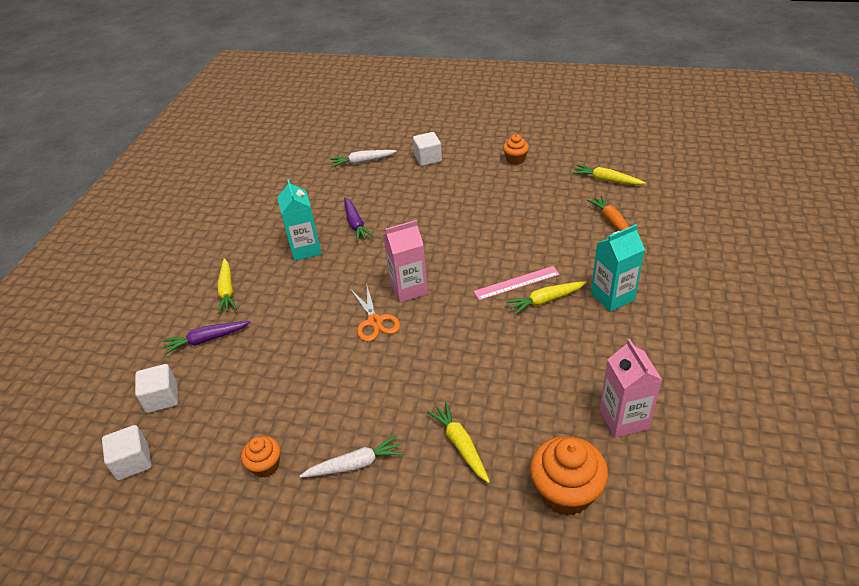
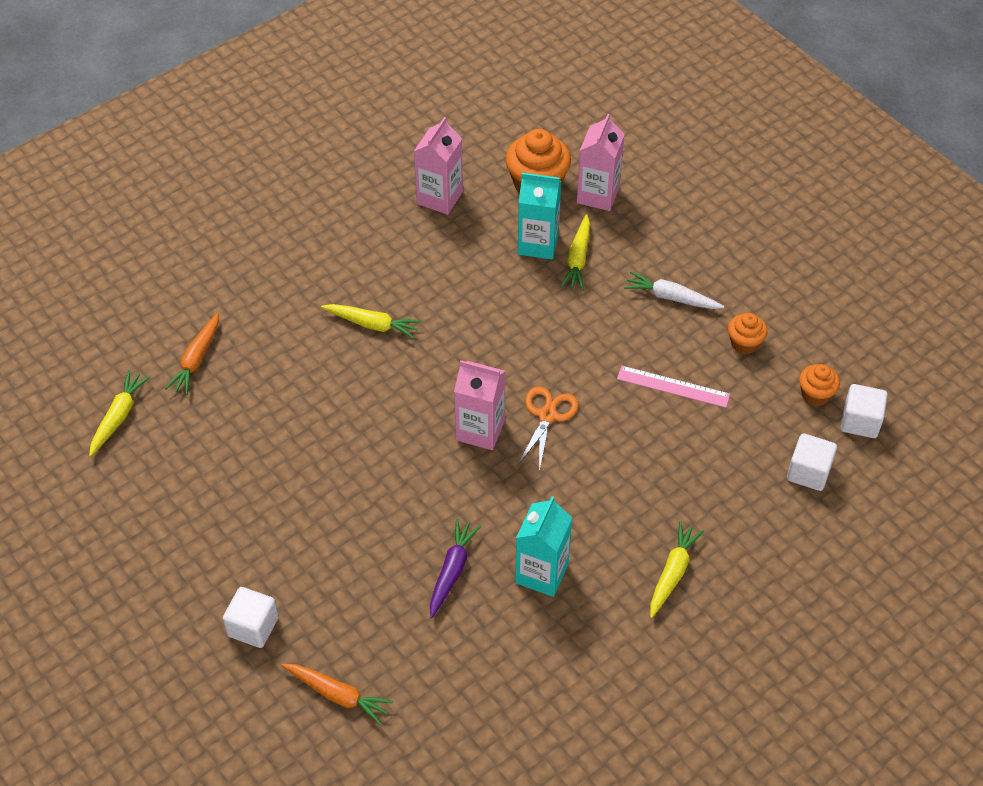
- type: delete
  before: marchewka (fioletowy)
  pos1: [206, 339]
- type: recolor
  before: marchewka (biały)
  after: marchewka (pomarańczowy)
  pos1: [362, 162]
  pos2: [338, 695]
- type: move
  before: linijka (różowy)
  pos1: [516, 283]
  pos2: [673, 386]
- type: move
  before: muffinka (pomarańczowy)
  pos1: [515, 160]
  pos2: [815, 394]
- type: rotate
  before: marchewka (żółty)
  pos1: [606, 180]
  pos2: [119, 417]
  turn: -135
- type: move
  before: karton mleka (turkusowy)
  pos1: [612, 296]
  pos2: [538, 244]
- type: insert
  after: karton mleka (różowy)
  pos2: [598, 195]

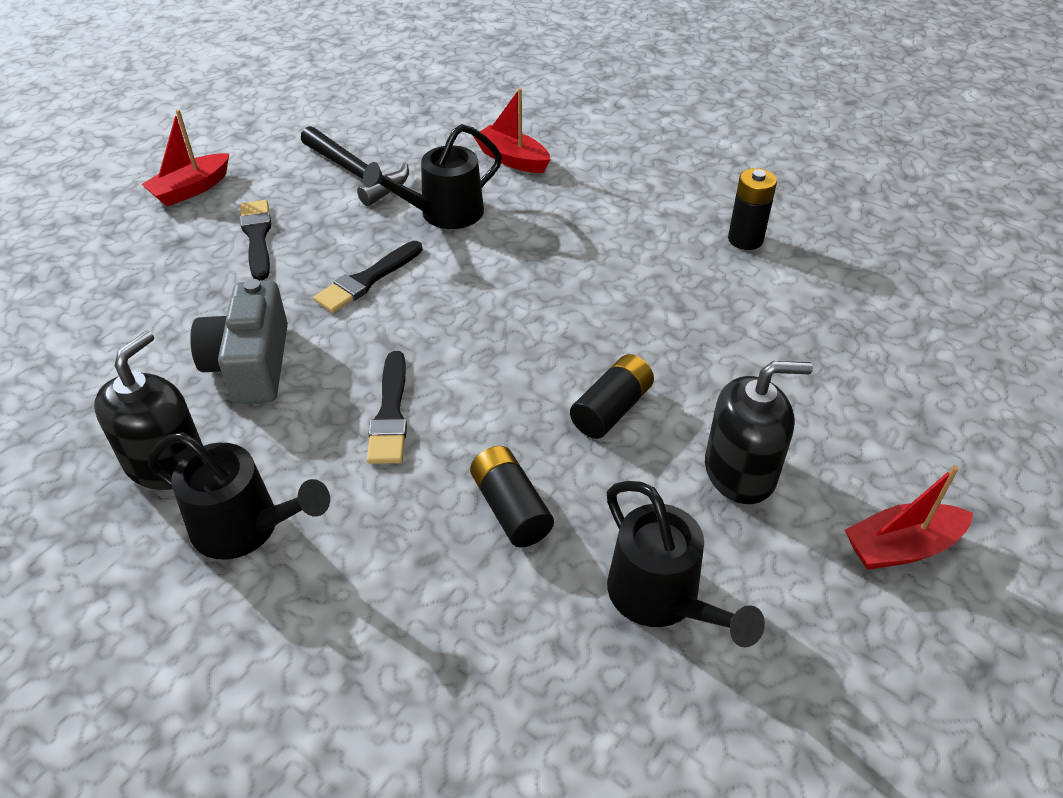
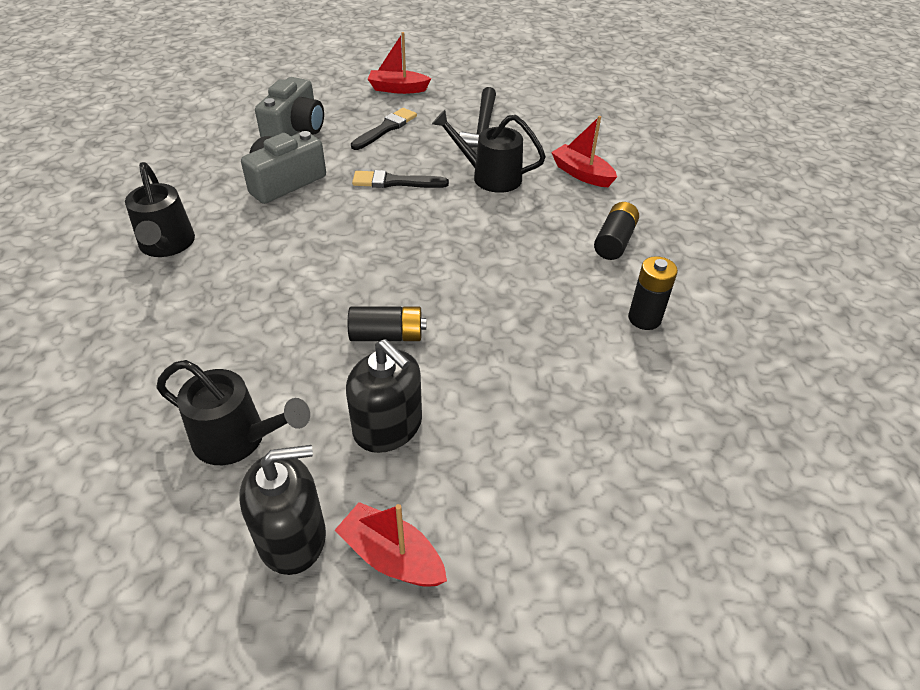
- type: move
  before: dozownik mydła (czarny)
  pos1: [166, 463]
  pos2: [292, 537]
- type: delete
  before: pędzel (czarny)
  pos1: [390, 414]
- type: move
  before: bateria (czarny)
  pos1: [510, 508]
  pos2: [614, 241]
- type: rotate
  before: łódka (czerwony)
  pos1: [512, 159]
  pos2: [581, 174]
  turn: -45
- type: rotate
  before: konewka (czarny)
  pos1: [662, 599]
  pos2: [239, 439]
  turn: -90
- type: insert
  after: aparat fotograficzny (szary)
  pos2: [295, 129]

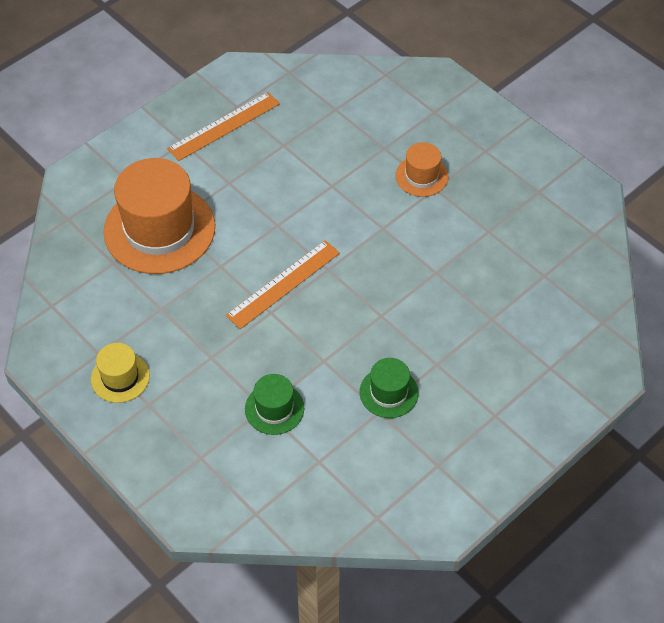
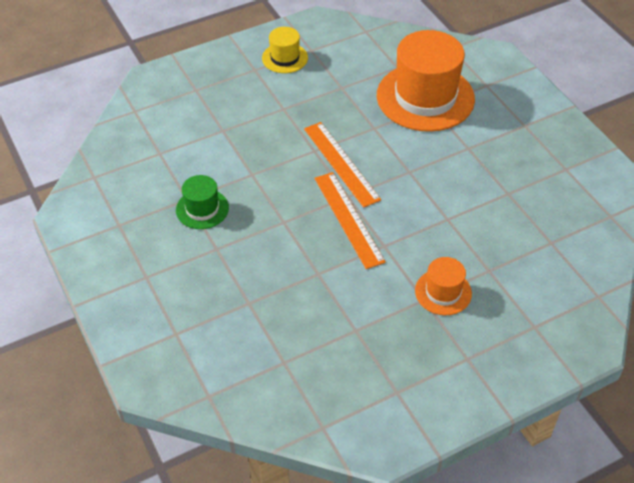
- type: move
  before: linijka (pomarańczowy)
  pos1: [224, 126]
  pos2: [348, 219]
- type: delete
  before: kapelusz (zielony)
  pos1: [274, 408]

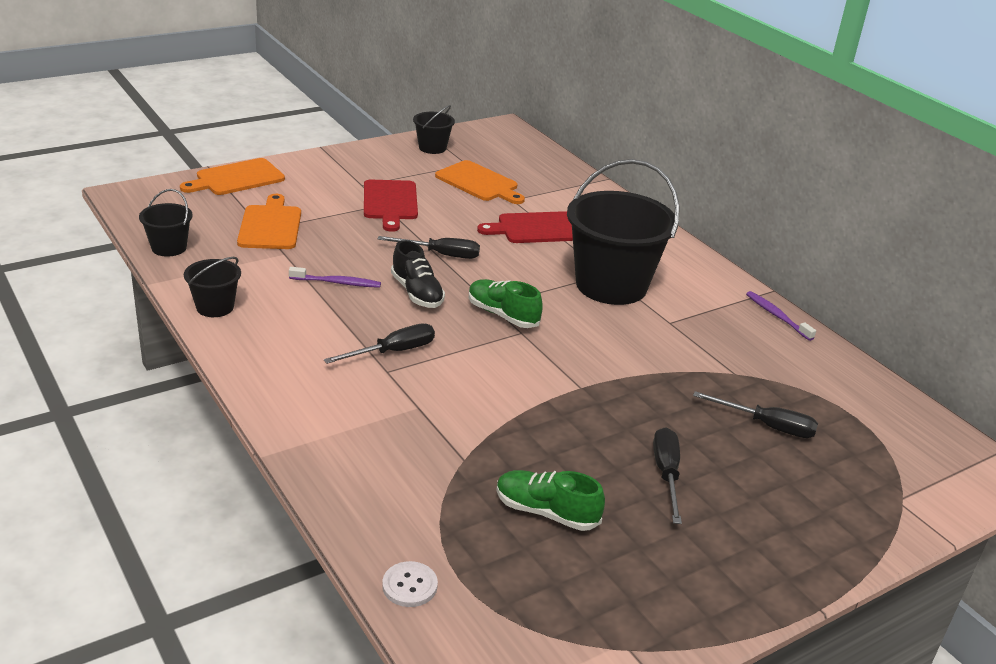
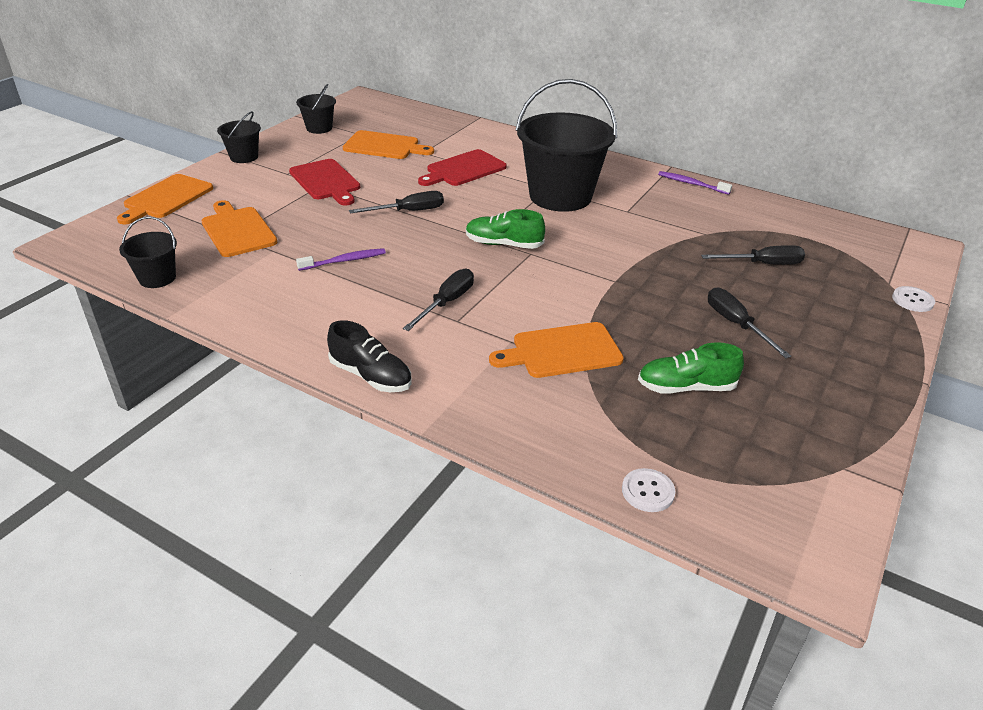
- type: move
  before: wiadro (czarny)
  pos1: [215, 307]
  pos2: [244, 157]
- type: move
  before: but (czarny)
  pos1: [417, 293]
  pos2: [371, 376]
- type: insert
  after: deska do krojenia (pomarańczowy)
  pos2: [562, 351]
- type: insert
  after: guzik (biały)
  pos2: [912, 300]

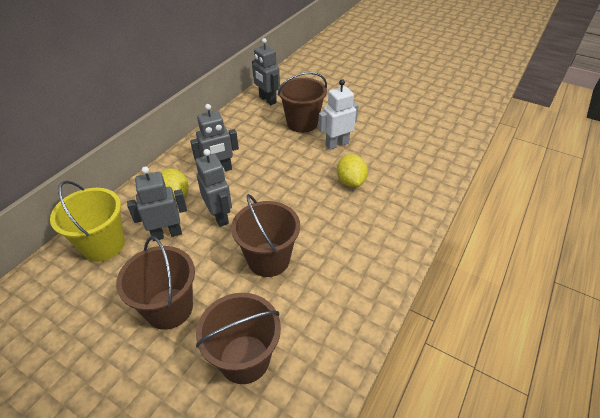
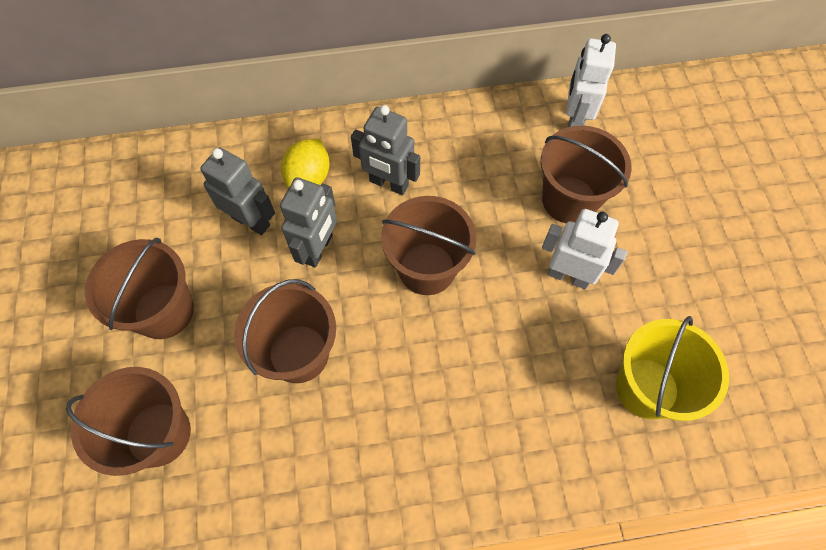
- type: move
  before: wiadro (żółty)
  pos1: [103, 245]
  pos2: [646, 388]
- type: recolor
  before: robot (szary)
  after: robot (biały)
  pos1: [267, 100]
  pos2: [574, 119]
- type: delete
  before: cytryna (żółty)
  pos1: [350, 181]
- type: insert
  after: wiadro (brązowy)
  pos2: [427, 268]

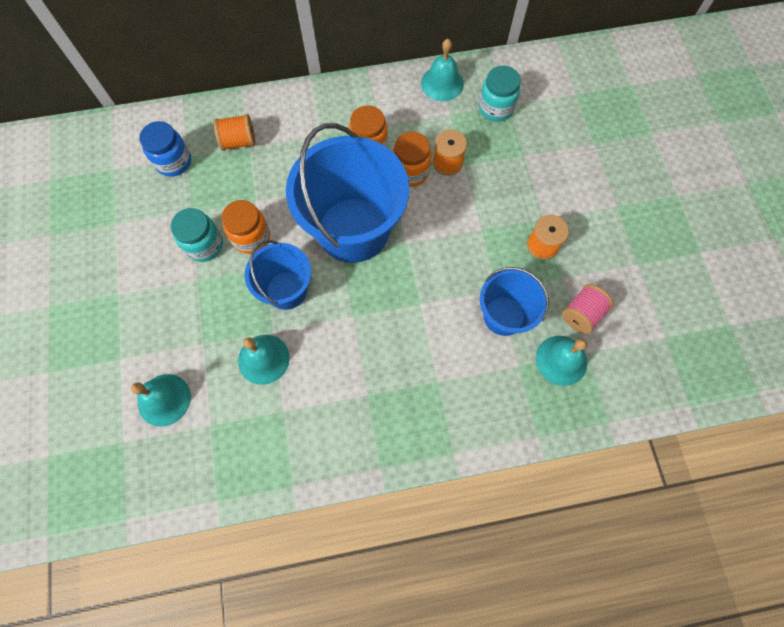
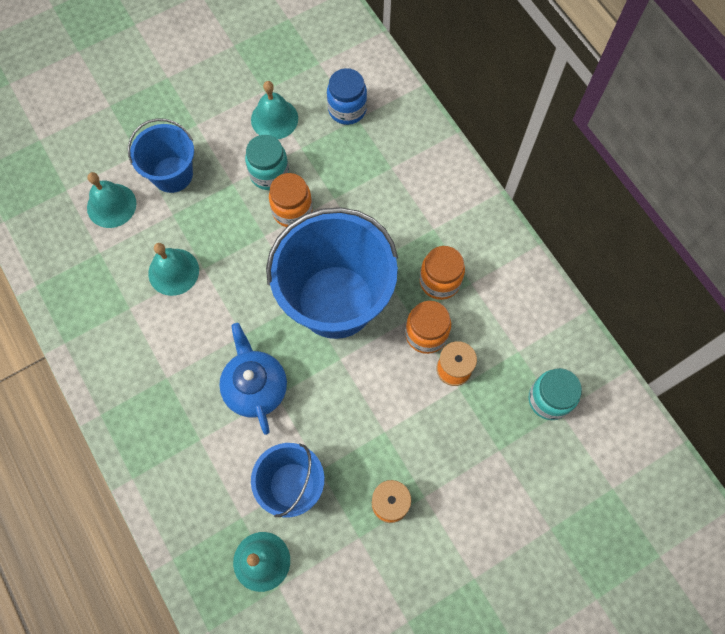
- type: delete
  before: szpulka (pomarańczowy)
  pos1: [239, 142]
- type: move
  before: wiadro (niebieski)
  pos1: [286, 290]
  pos2: [172, 174]
- type: move
  before: dzwonek (turkusowy)
  pos1: [442, 83]
  pos2: [274, 119]
- type: delete
  before: szpulka (różowy)
  pos1: [581, 314]
- type: insert
  after: imbryk (niebieski)
  pos2: [255, 387]

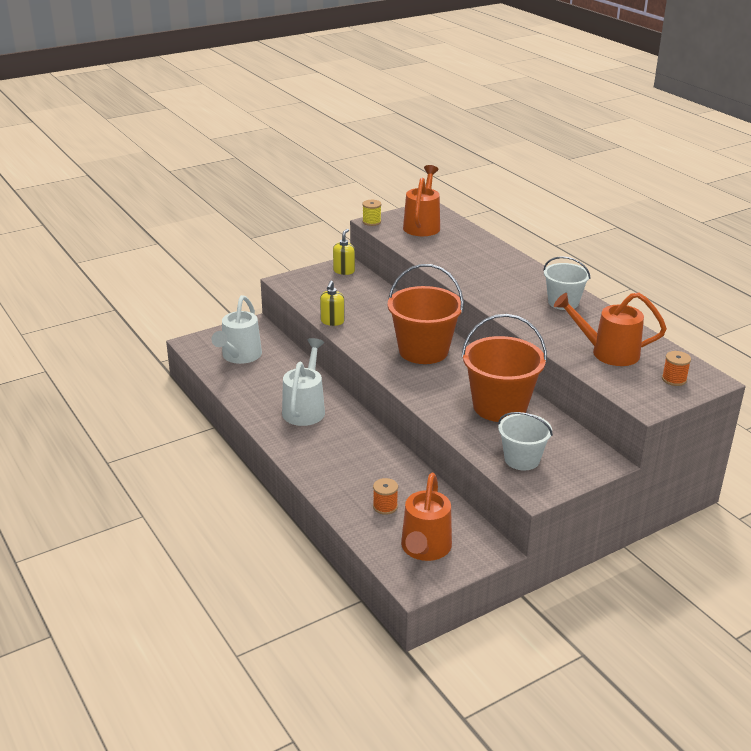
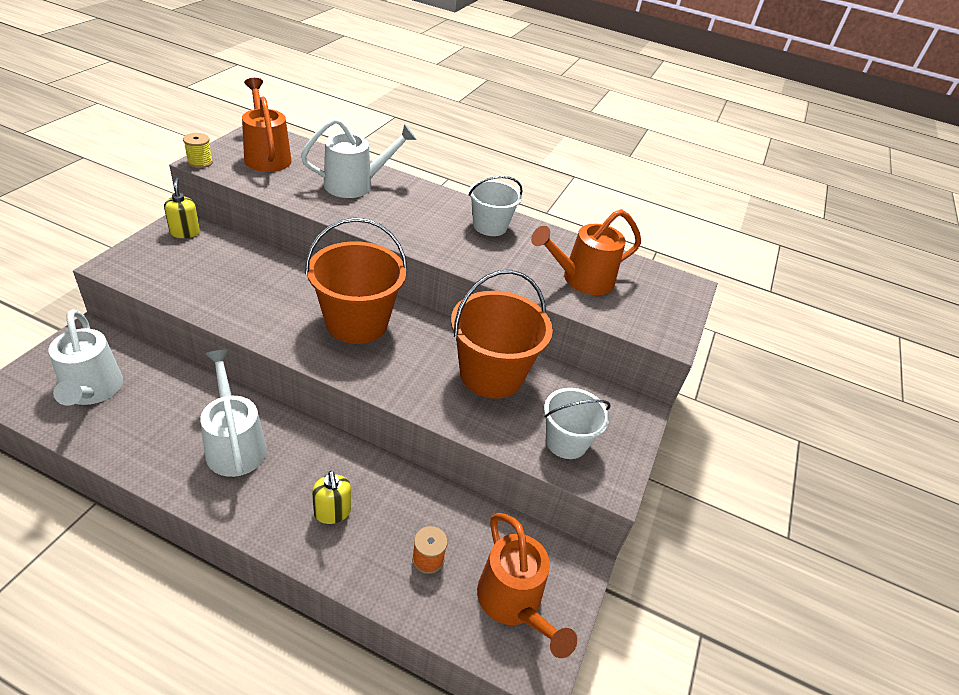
- type: move
  before: dozownik mydła (żółty)
  pos1: [332, 321]
  pos2: [332, 512]
- type: delete
  before: szpulka (pomarańczowy)
  pos1: [674, 379]
- type: insert
  after: konewka (biały)
  pos2: [356, 185]

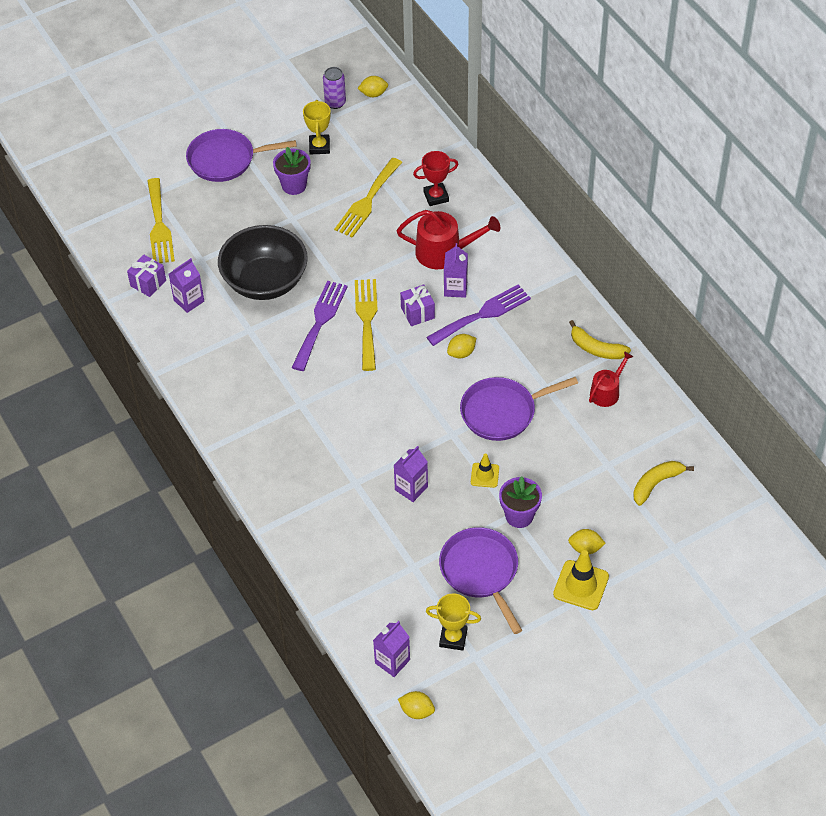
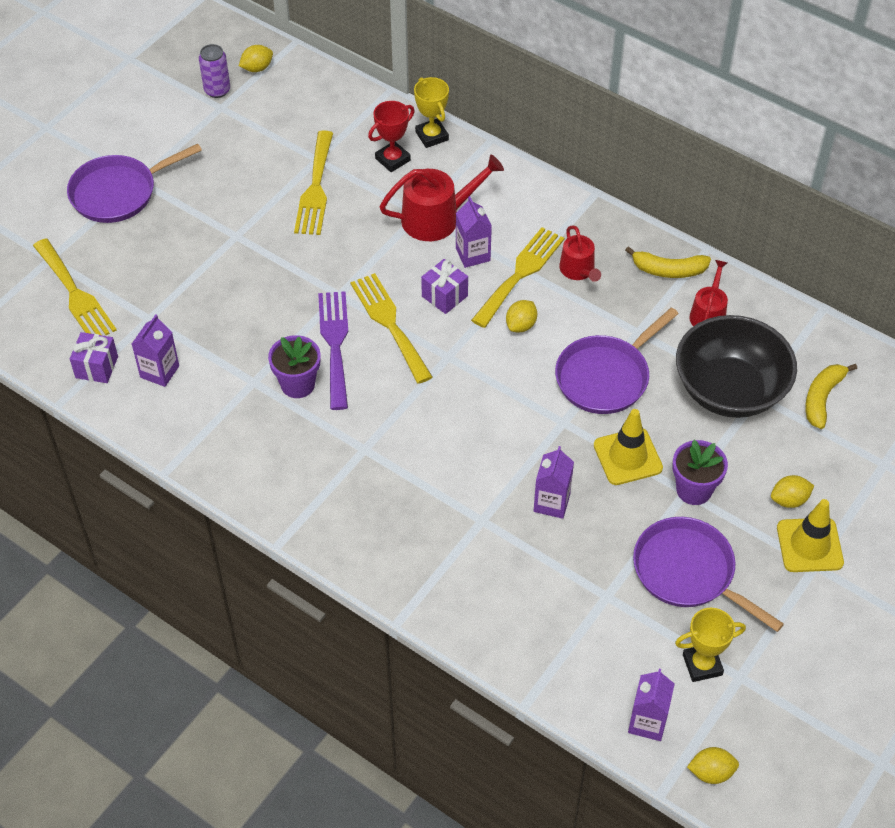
- type: move
  before: miska (czarny)
  pos1: [265, 281]
  pos2: [729, 390]
- type: move
  before: doniczka (fioletowy)
  pos1: [294, 185]
  pos2: [298, 384]
- type: move
  before: puchar (żółty)
  pos1: [319, 146]
  pos2: [432, 136]
- type: recolor
  before: widelec (fioletowy)
  after: widelec (żółty)
  pos1: [482, 314]
  pos2: [520, 274]
- type: resize
  before: pachołek (żółty)
  pos1: [484, 475]
  pos2: [627, 457]
  scale: 1.67
- type: insert
  after: konewka (czerwony)
  pos2: [578, 270]

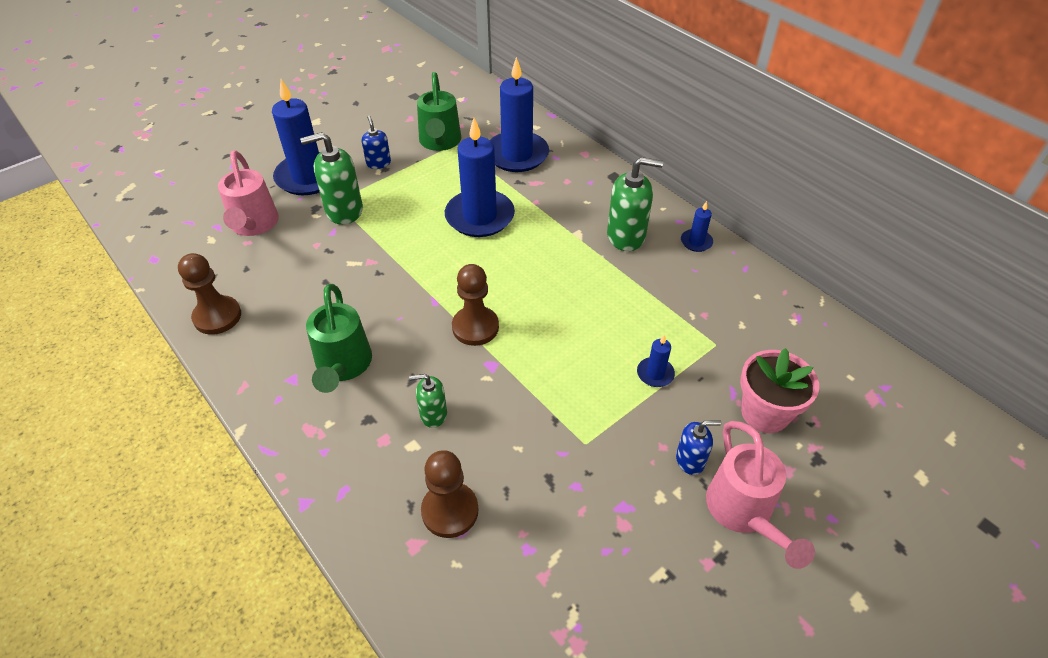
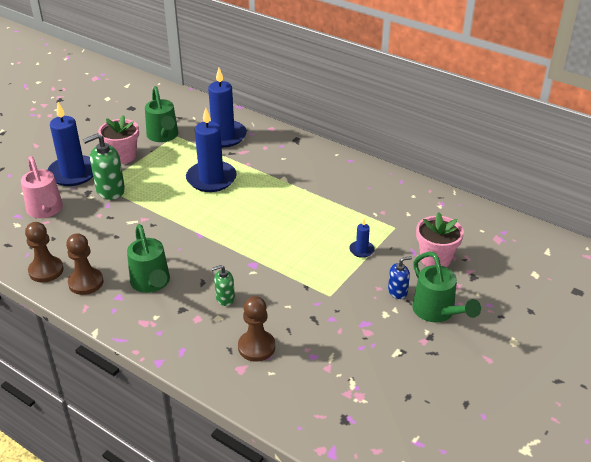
- type: replace
  before: dozownik mydła (niebieski)
  after: doniczka (różowy)
  pos1: [378, 163]
  pos2: [123, 156]
- type: move
  before: pionek (brązowy)
  pos1: [475, 327]
  pos2: [86, 282]
- type: delete
  before: dozownik mydła (zielony)
  pos1: [626, 236]
- type: delete
  before: świeca (niebieski)
  pos1: [696, 242]
- type: recolor
  before: konewka (różowy)
  after: konewka (zielony)
  pos1: [743, 512]
  pos2: [437, 312]

